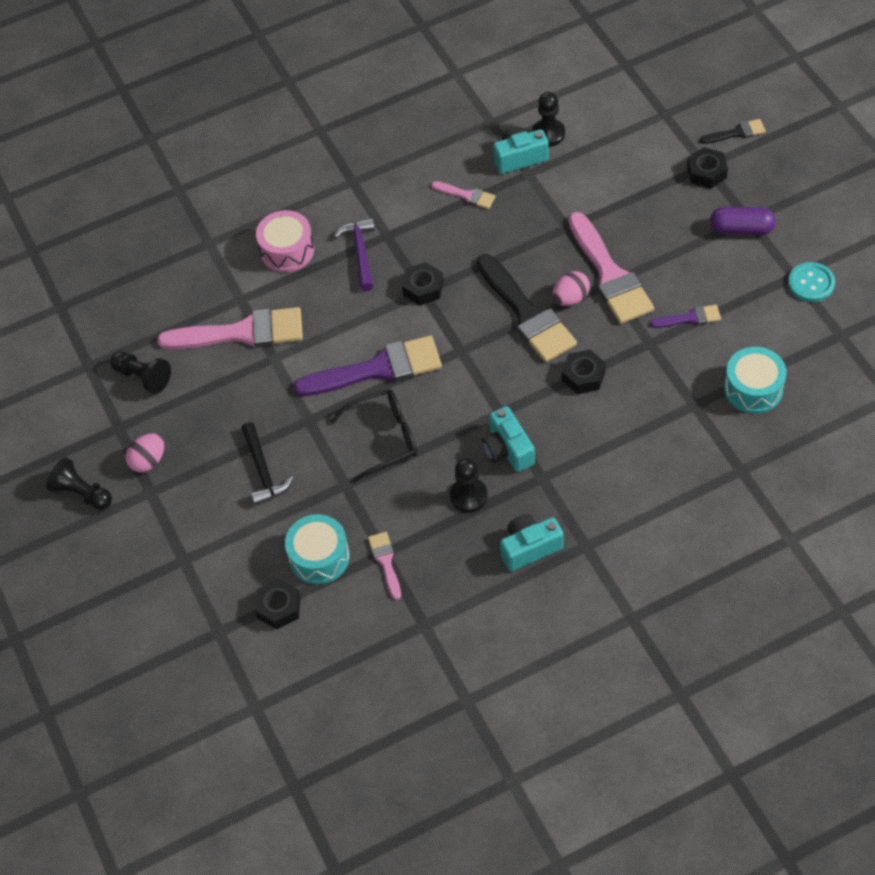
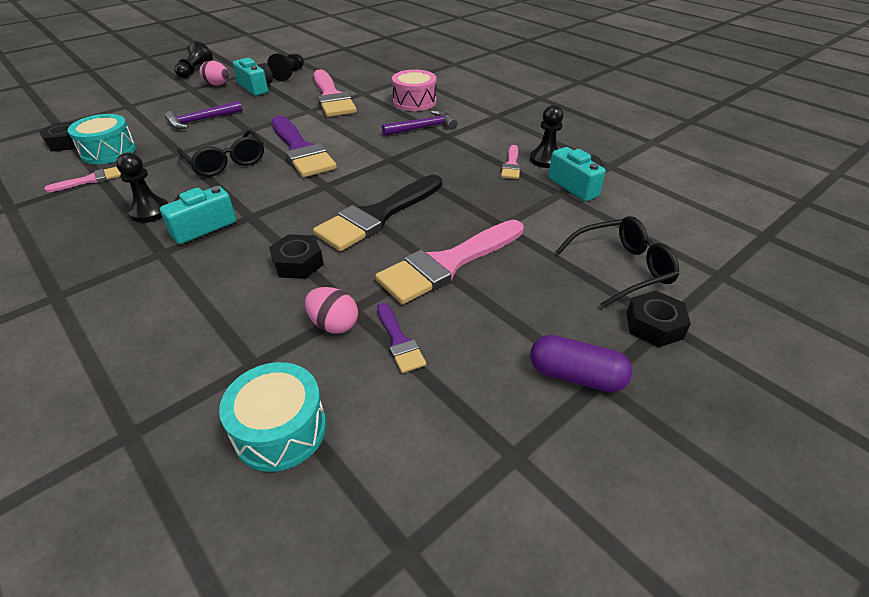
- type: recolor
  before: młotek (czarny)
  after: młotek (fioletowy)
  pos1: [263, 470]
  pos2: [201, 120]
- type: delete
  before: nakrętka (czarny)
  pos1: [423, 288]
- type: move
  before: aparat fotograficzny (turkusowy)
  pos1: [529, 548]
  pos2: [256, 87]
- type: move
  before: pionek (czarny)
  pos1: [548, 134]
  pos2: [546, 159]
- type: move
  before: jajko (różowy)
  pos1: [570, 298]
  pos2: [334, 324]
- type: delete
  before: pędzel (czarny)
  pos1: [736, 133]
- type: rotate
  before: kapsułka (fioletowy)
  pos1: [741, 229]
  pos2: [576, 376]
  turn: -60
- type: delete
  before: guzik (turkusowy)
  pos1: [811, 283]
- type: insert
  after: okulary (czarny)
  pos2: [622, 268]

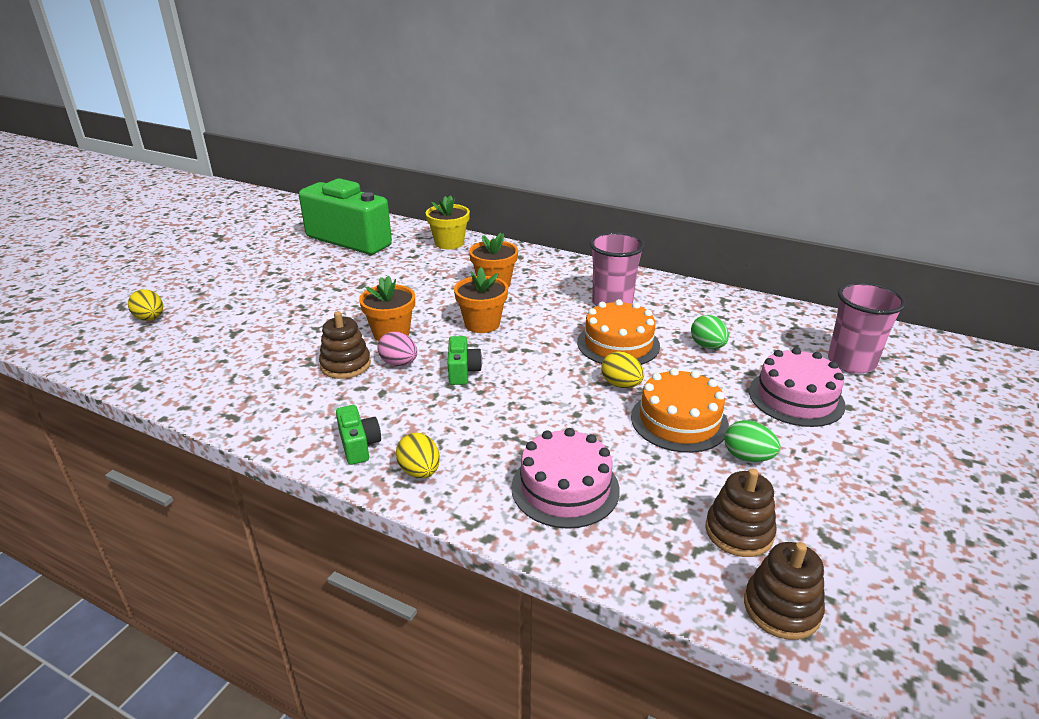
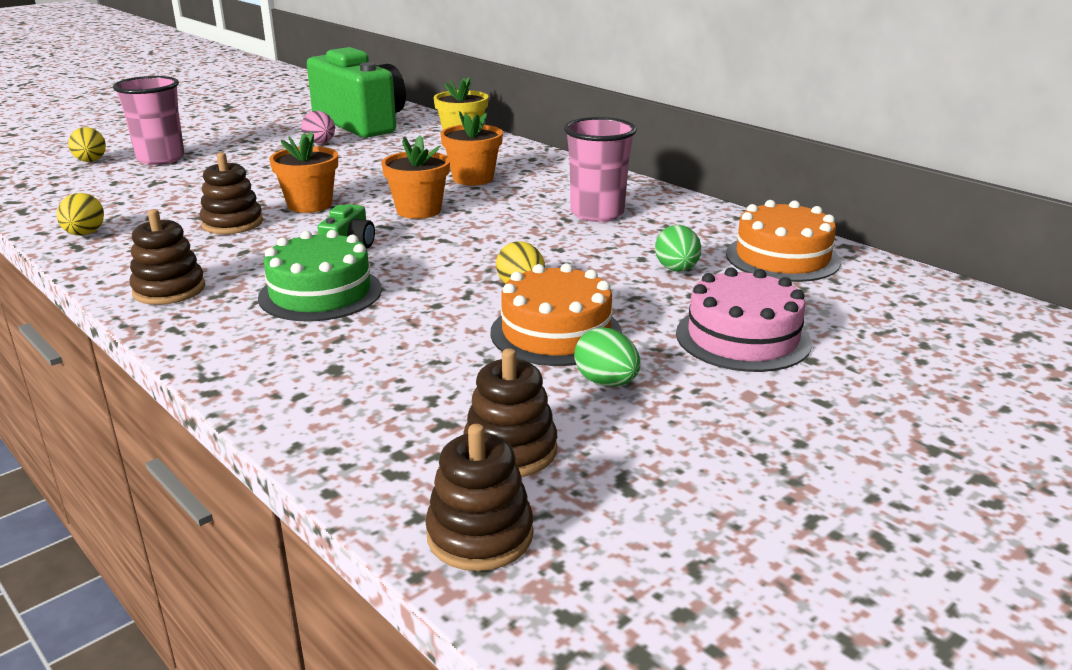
- type: replace
  before: aparat fotograficzny (zielony)
  after: zabawka nakładanka (brązowy)
  pos1: [359, 445]
  pos2: [169, 290]
- type: move
  before: jajko (różowy)
  pos1: [399, 363]
  pos2: [320, 143]
- type: move
  before: jajko (żółty)
  pos1: [420, 471]
  pos2: [84, 234]
- type: delete
  before: tort (różowy)
  pos1: [565, 488]
- type: move
  before: tort (pomarańczowy)
  pos1: [618, 344]
  pos2: [782, 258]
- type: move
  before: szklanka (różowy)
  pos1: [851, 362]
  pos2: [160, 159]
- type: insert
  after: tort (zielony)
  pos2: [320, 293]

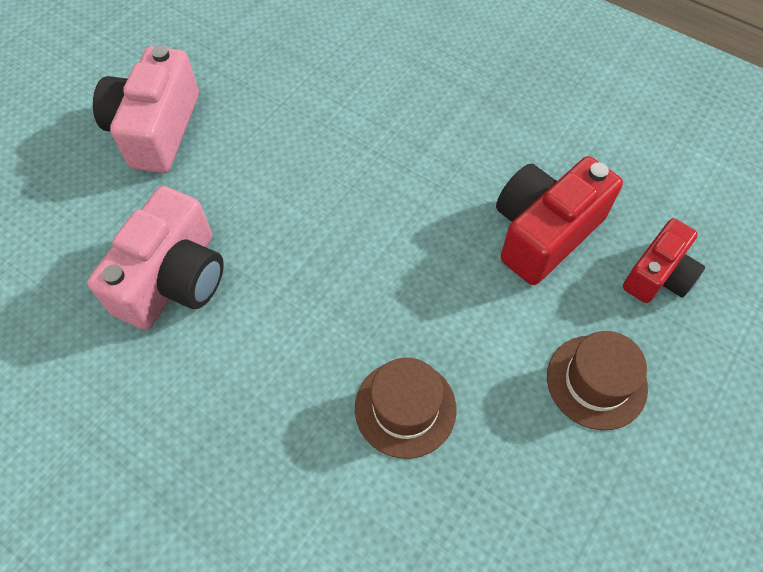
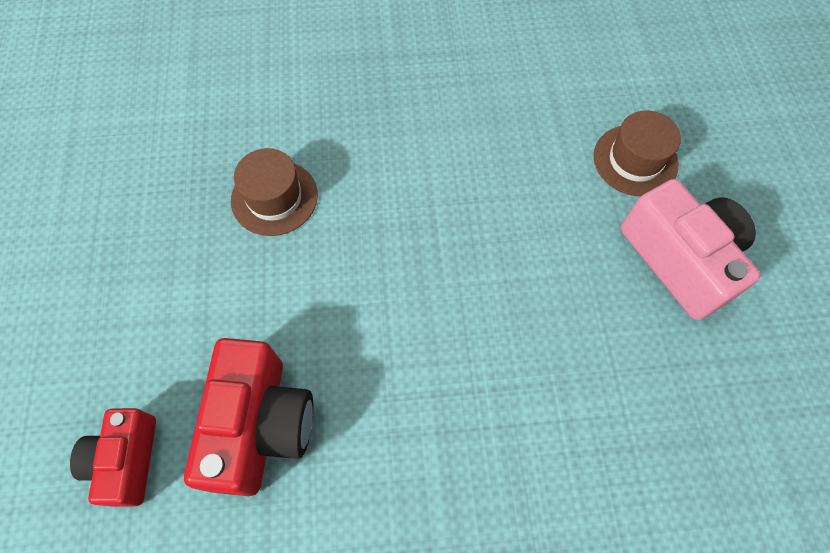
- type: delete
  before: aparat fotograficzny (różowy)
  pos1: [173, 279]
- type: move
  before: kapelusz (brązowy)
  pos1: [596, 381]
  pos2: [635, 160]

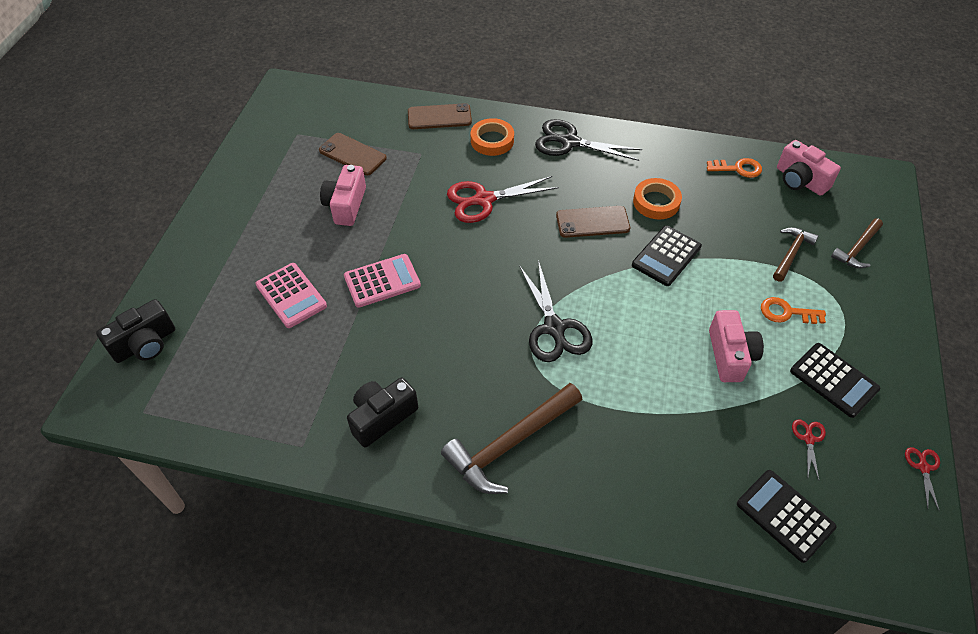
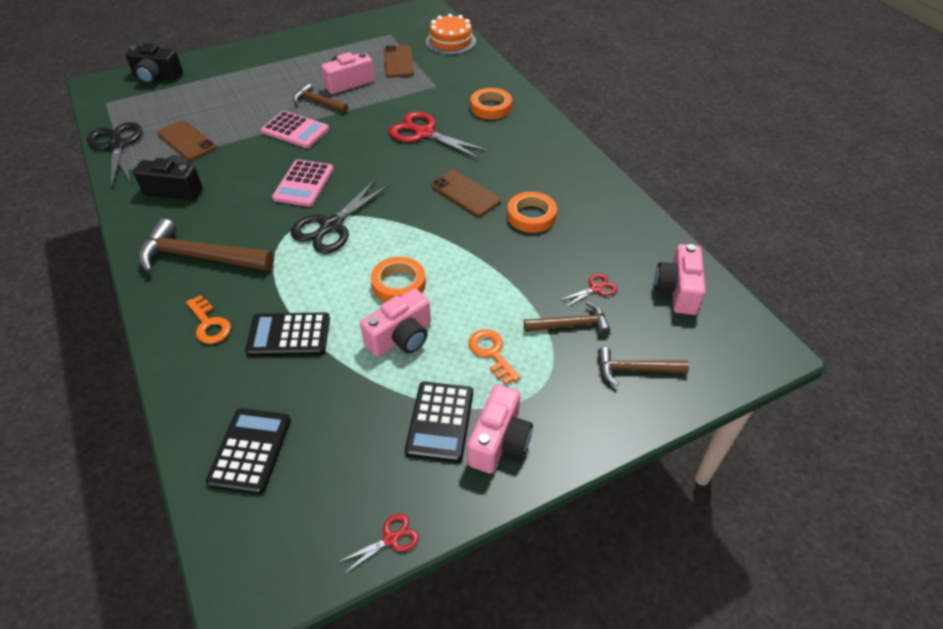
- type: move
  before: kalkulator (różowy)
  pos1: [291, 295]
  pos2: [303, 184]
- type: move
  before: telefon (brązowy)
  pos1: [439, 117]
  pos2: [187, 141]
- type: move
  before: nożyczki (czarny)
  pos1: [569, 142]
  pos2: [117, 145]
- type: move
  before: kalkulator (czarny)
  pos1: [666, 256]
  pos2: [289, 335]
- type: move
  before: klucz (pomarańczowy)
  pos1: [738, 169]
  pos2: [209, 324]
- type: move
  before: nożyczki (czerwony)
  pos1: [808, 438]
  pos2: [596, 288]
- type: insert
  after: młotek (brązowy)
  pos2: [318, 102]
- type: insert
  after: taśma klejąca (pomarańczowy)
  pos2: [399, 284]
- type: insert
  after: tort (pomarańczowy)
  pos2: [451, 41]
- type: insert
  after: aparat fotograficzny (różowy)
  pos2: [499, 441]

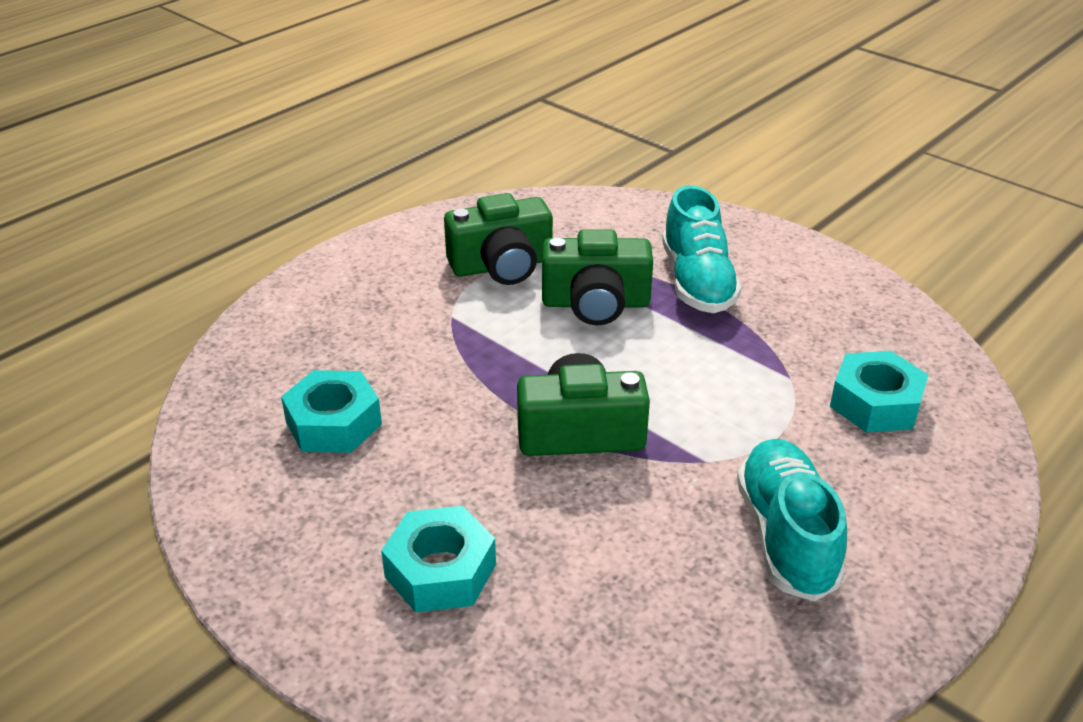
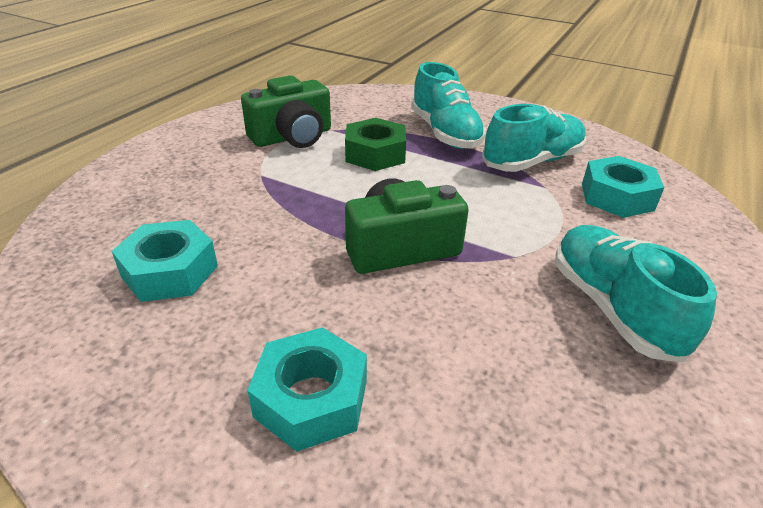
- type: replace
  before: aparat fotograficzny (zielony)
  after: nakrętka (zielony)
  pos1: [595, 303]
  pos2: [375, 154]
- type: insert
  after: but (turkusowy)
  pos2: [532, 161]

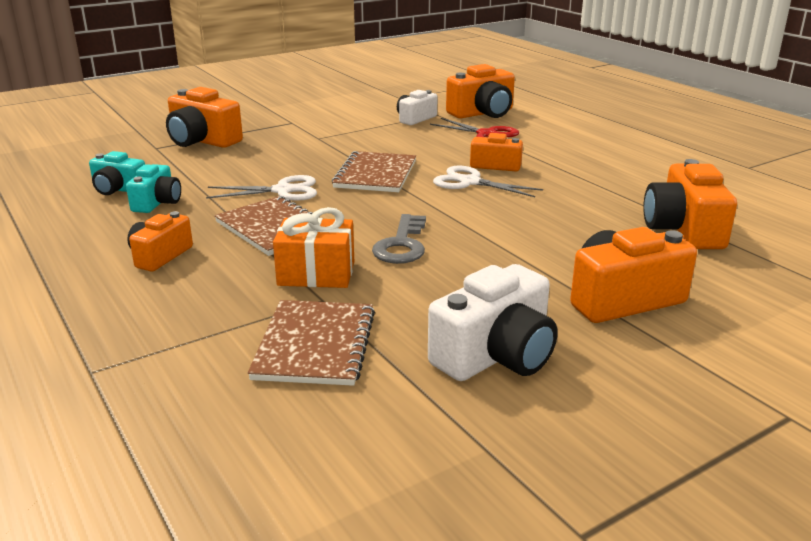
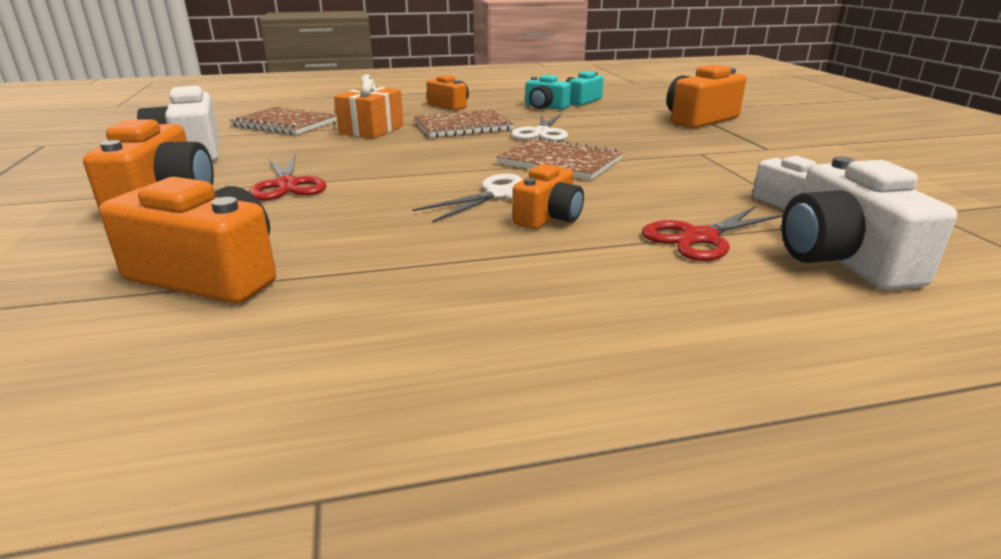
- type: delete
  before: klucz (szary)
  pos1: [401, 245]
- type: recolor
  before: aparat fotograficzny (pomarańczowy)
  after: aparat fotograficzny (biały)
  pos1: [483, 113]
  pos2: [842, 259]
- type: insert
  after: nożyczki (czerwony)
  pos2: [288, 185]

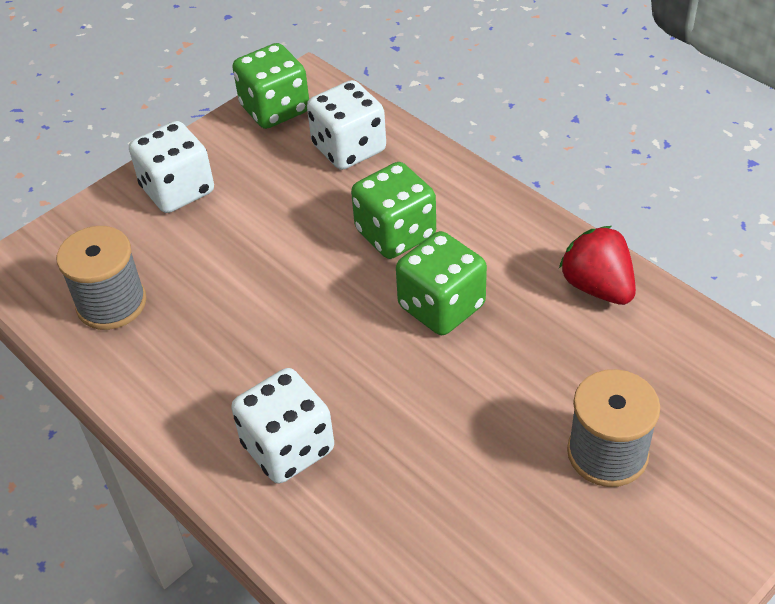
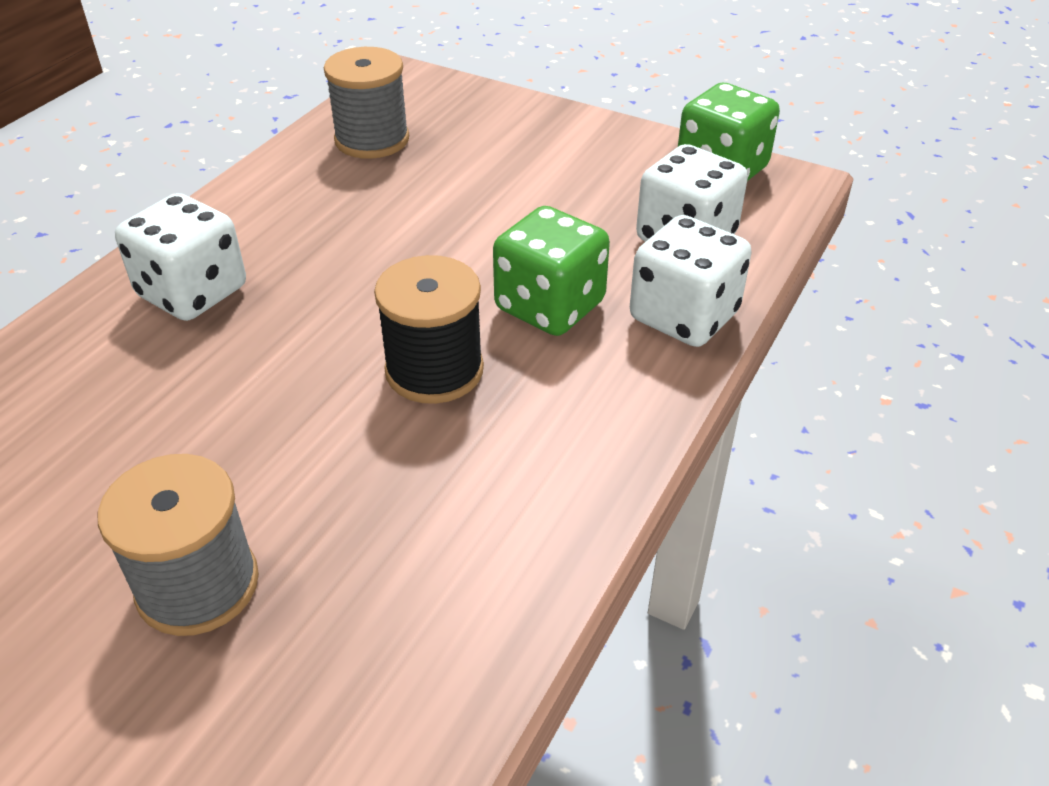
- type: move
  before: kostka do gry (biały)
  pos1: [177, 190]
  pos2: [684, 316]
- type: replace
  before: kostka do gry (zielony)
  after: szpulka (czarny)
  pos1: [441, 306]
  pos2: [434, 370]
- type: delete
  before: truskawka (czerwony)
  pos1: [597, 287]

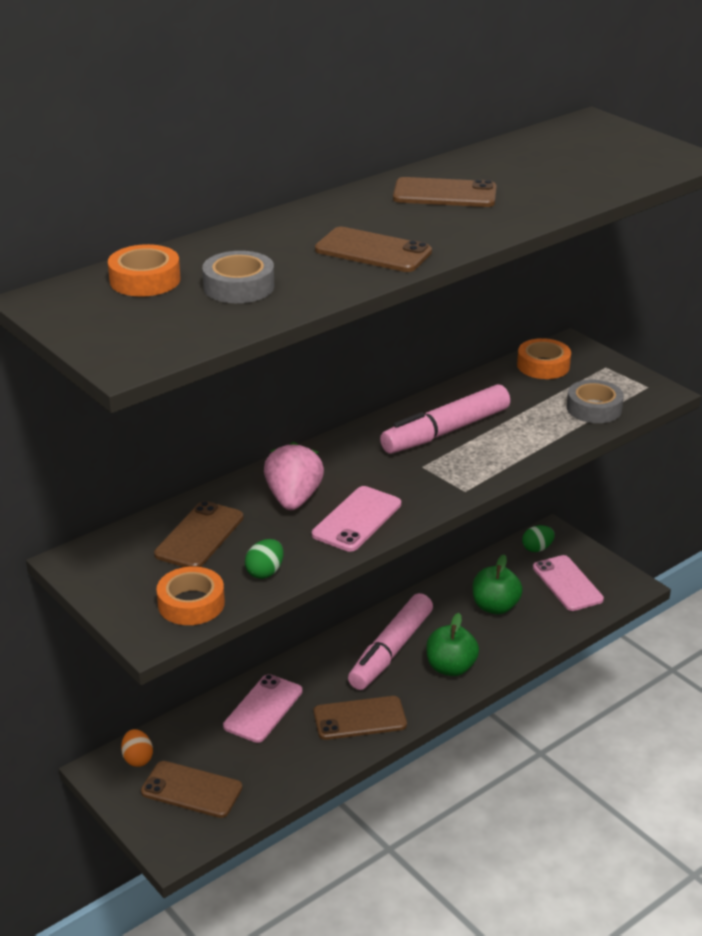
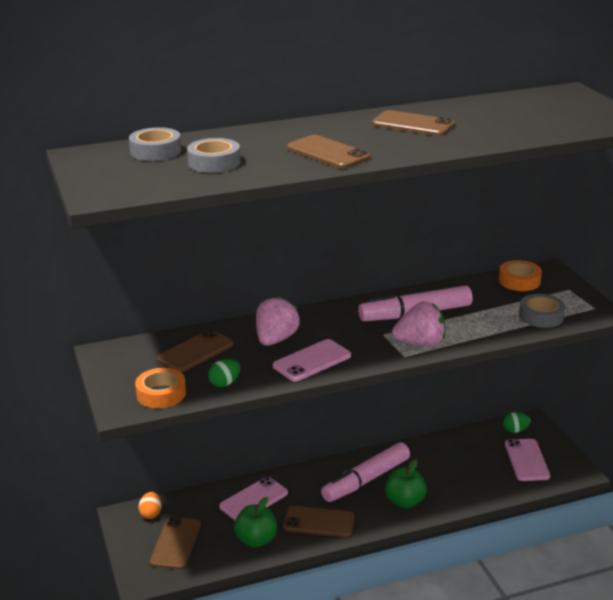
- type: recolor
  before: taśma klejąca (pomarańczowy)
  after: taśma klejąca (szary)
  pos1: [145, 280]
  pos2: [156, 151]
- type: rotate
  before: telefon (brązowy)
  pos1: [191, 790]
  pos2: [176, 543]
  turn: 60
- type: move
  before: jabłko (zielony)
  pos1: [495, 607]
  pos2: [256, 540]
- type: insert
  after: truskawka (różowy)
  pos2: [420, 343]

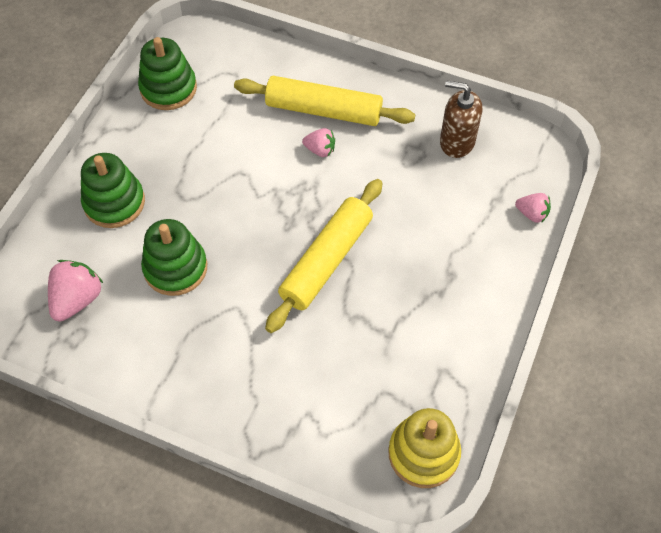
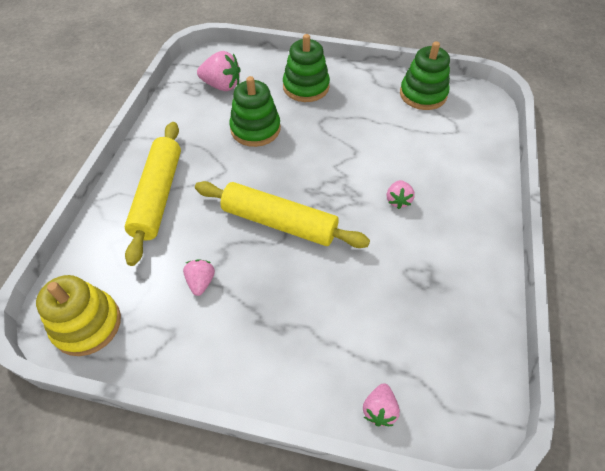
- type: move
  before: wałek do ciasta (żółty)
  pos1: [323, 110]
  pos2: [158, 196]
- type: delete
  before: dozownik mydła (brązowy)
  pos1: [457, 142]
- type: insert
  after: truskawka (różowy)
  pos2: [201, 282]

